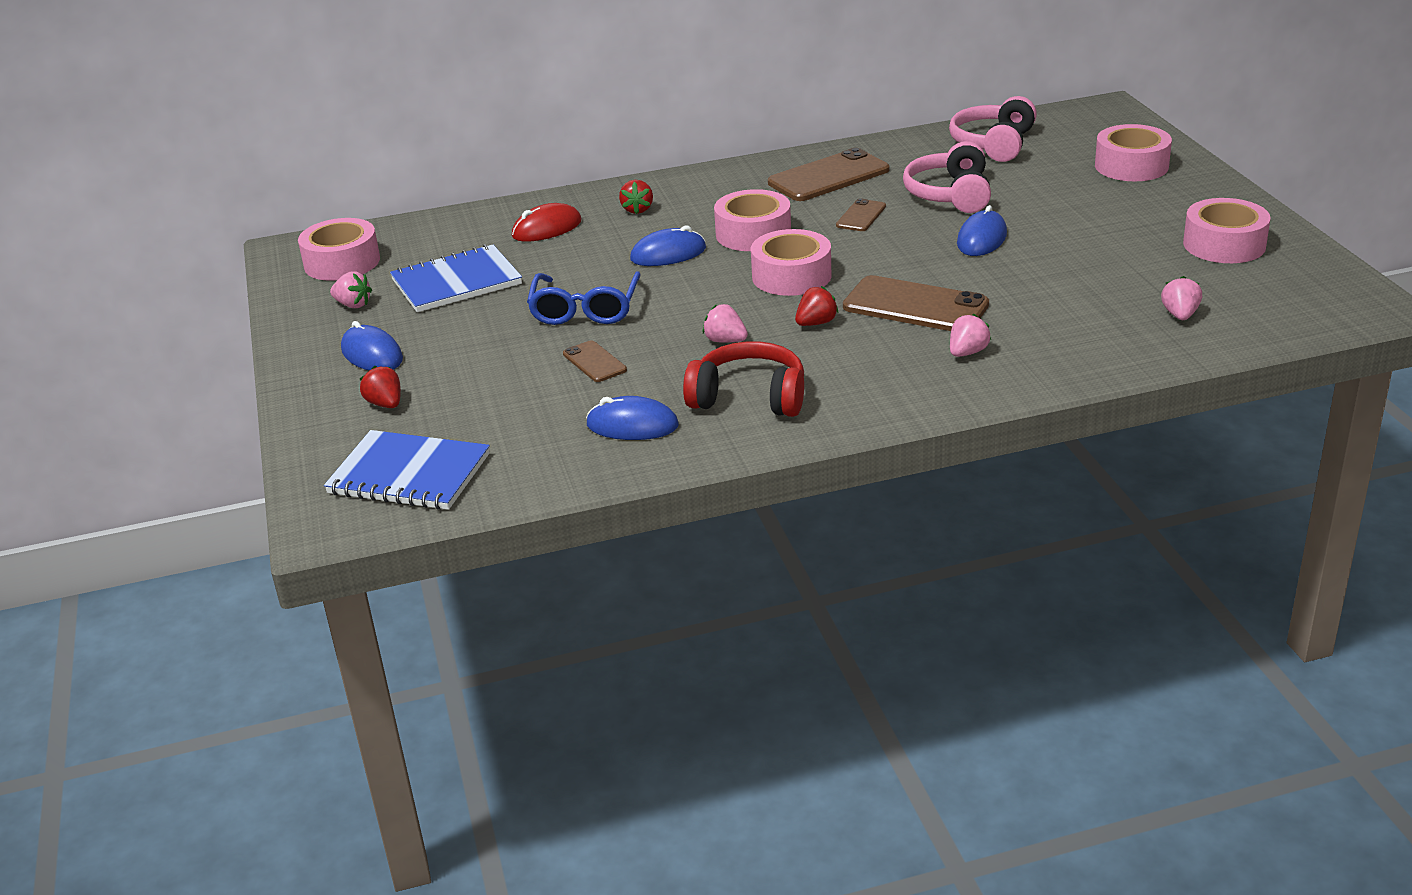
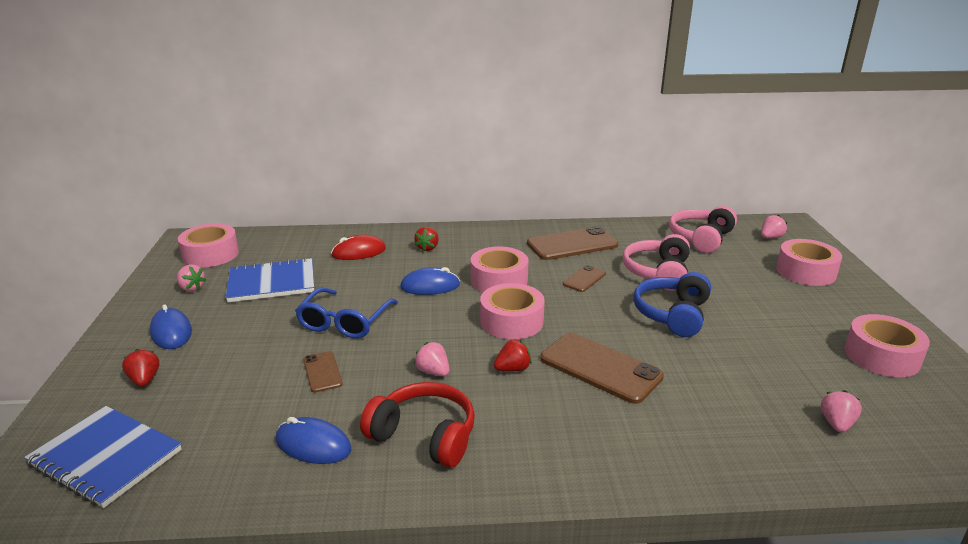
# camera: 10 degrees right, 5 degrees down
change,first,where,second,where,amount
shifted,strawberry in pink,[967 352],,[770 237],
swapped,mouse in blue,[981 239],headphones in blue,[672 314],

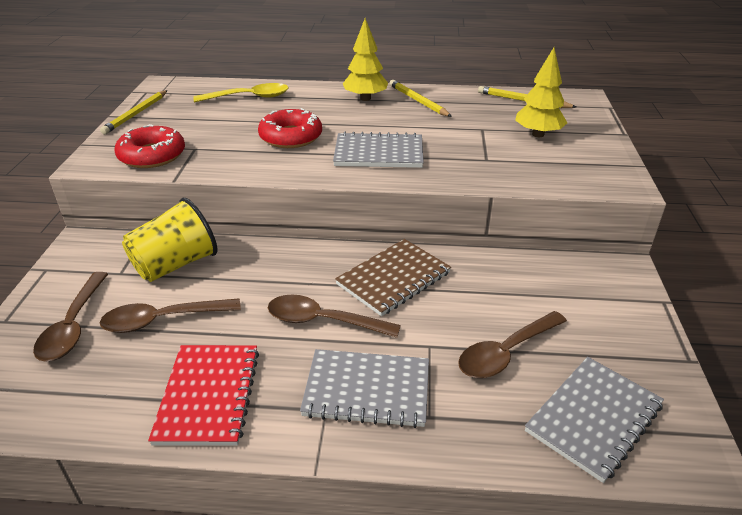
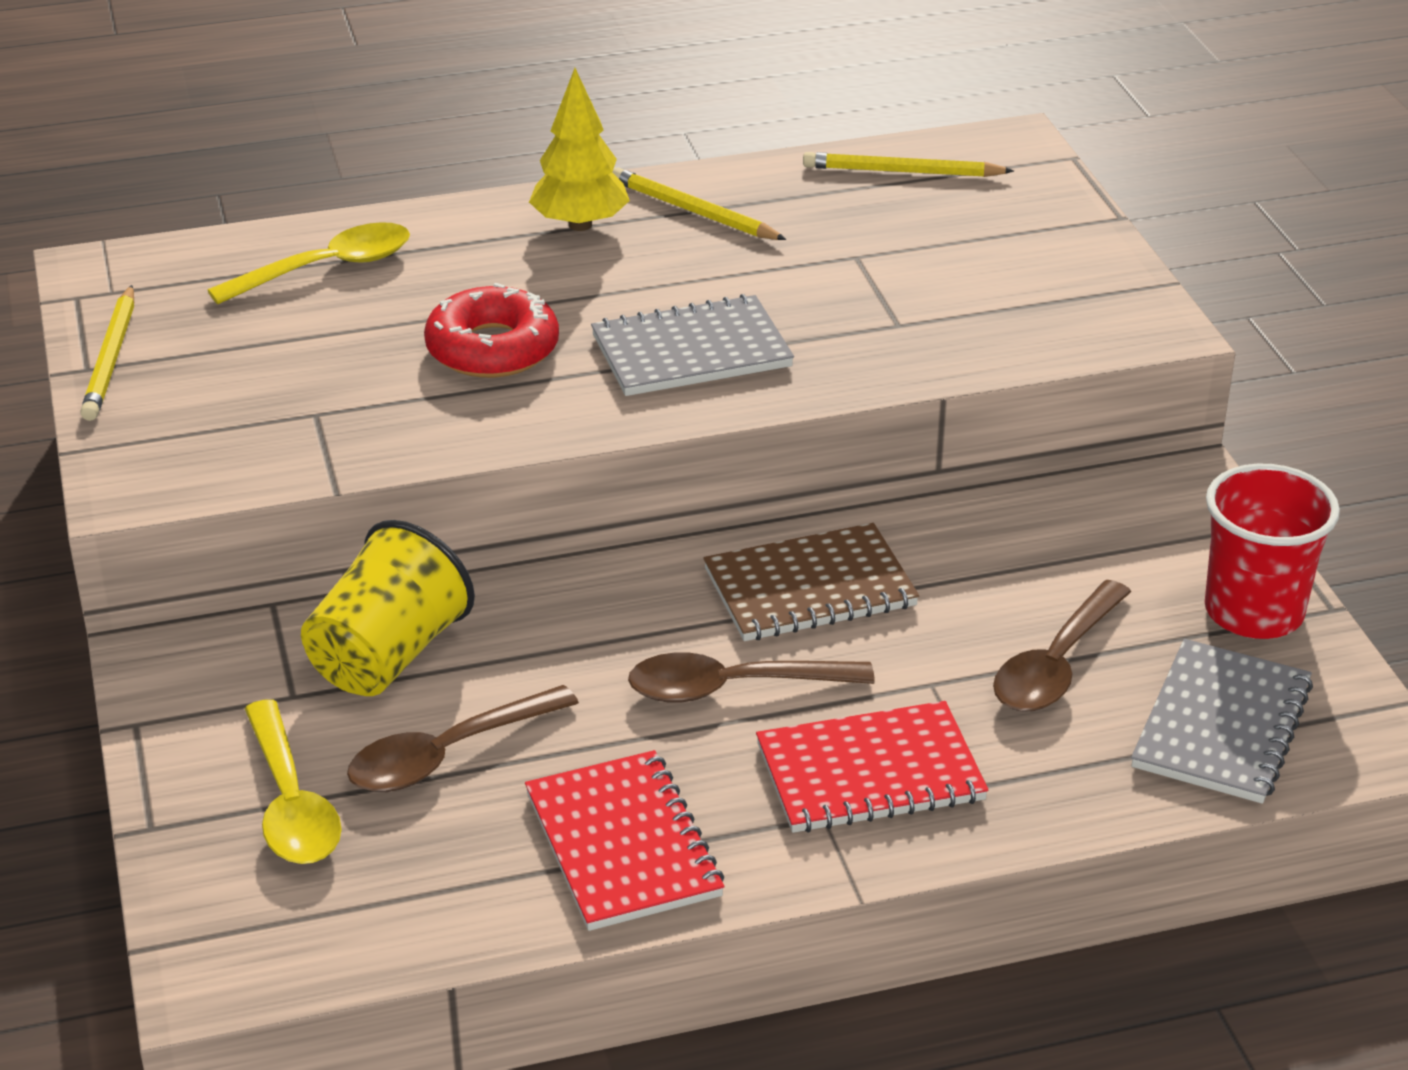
# camera: 20 degrees left, 0 degrees up
change,first,where,second,where,amount
repainted,spoon in brown,[73 326],spoon in yellow,[291 803],
gone,donut in red,[152 155],,,
repainted,notebook in grey,[367 390],notebook in red,[870 773],
rotated,notebook in brown,[393 279],,[810 588],45 degrees clockwise
gone,tree in yellow,[538 134],,,
new,,,cup in red,[1253 612],

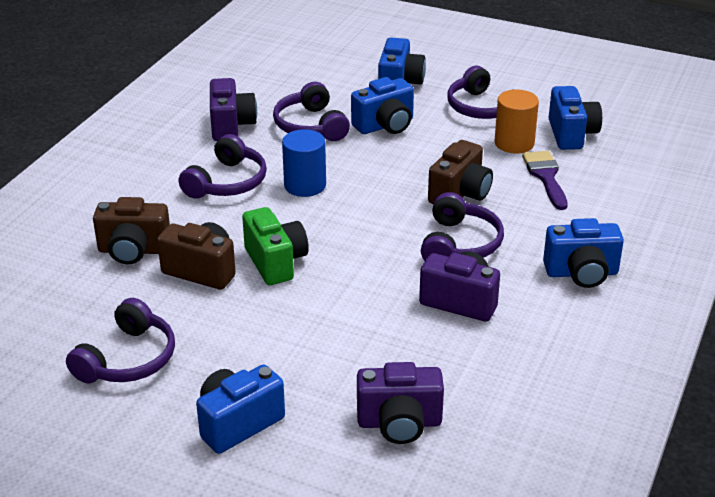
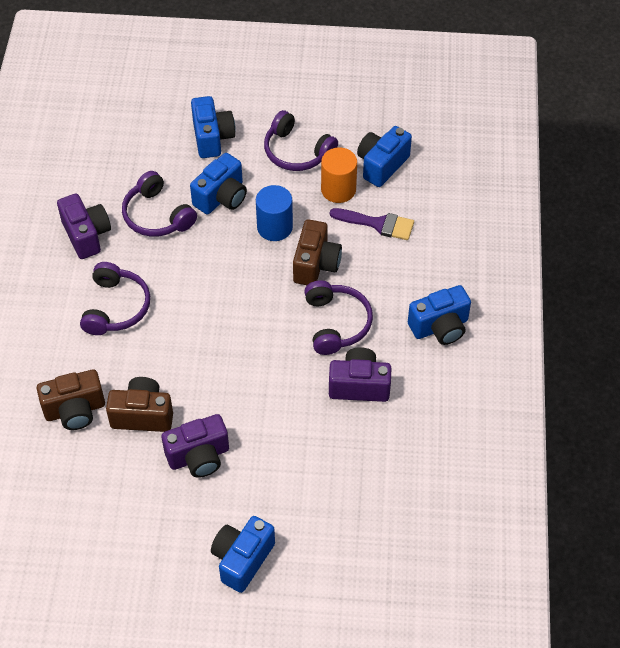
# camera: 20 degrees left, 20 degrees up
change,first,where,second,where,amount
gone,headphones in purple,[127 359],,,
gone,camera in green,[275 262],,,
shifted,cylinder in blue,[305 185],,[274 227],
shifted,camera in purple,[399 423],,[199 456],
rotated,brush in purple,[546 177],,[377 224],135 degrees clockwise
rotated,camera in blue,[571 134],,[381 165],120 degrees counterclockwise

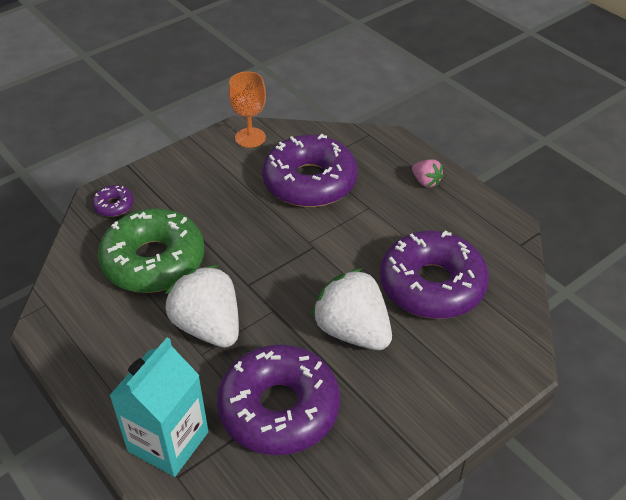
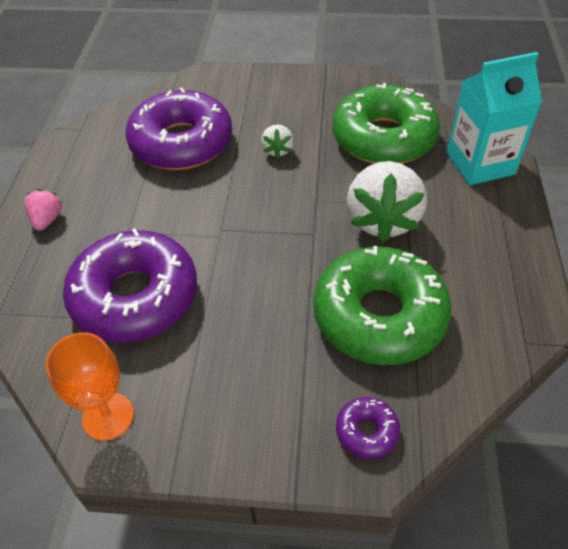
# camera: 135 degrees left, 5 degrees up
change,first,where,second,where,amount
repainted,donut in purple,[279 409],donut in green,[383 138],
scaled,strawberry in white,[352 331],,[277 150],x0.47

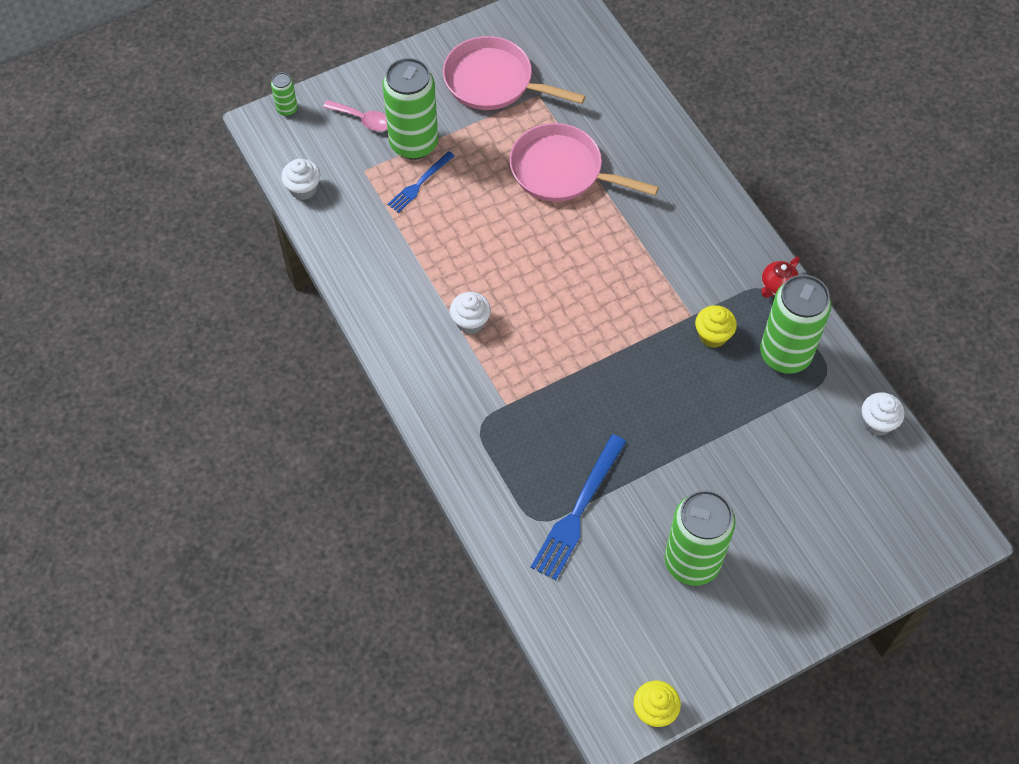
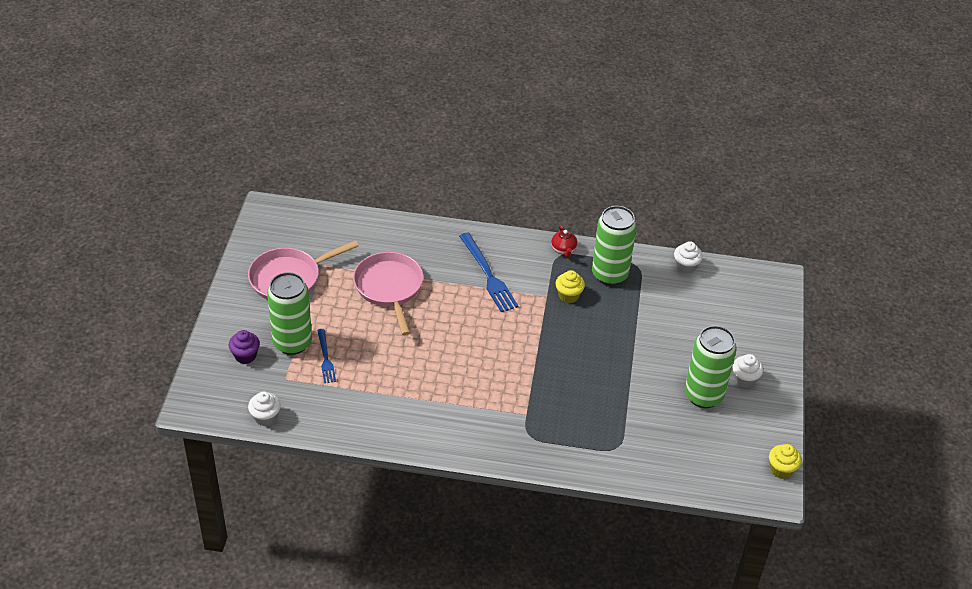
# camera: 55 degrees left, 15 degrees down
change,first,where,second,where,amount
gone,can in green,[287 109],,,
swapped,spoon in pink,[363 119],cupcake in purple,[245 356],
shifted,cupcake in white,[470 322],,[744 379],
rotated,pan in pink,[562 171],,[389 288],105 degrees clockwise
shifted,fork in blue,[578 511],,[488 275],

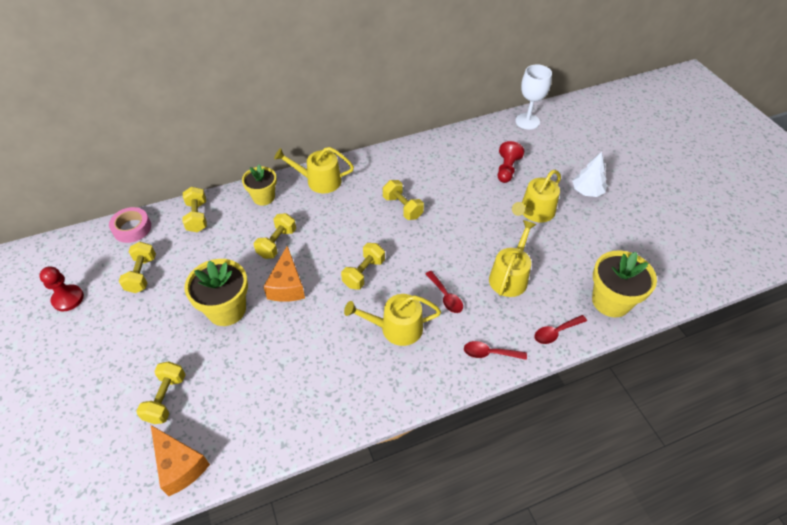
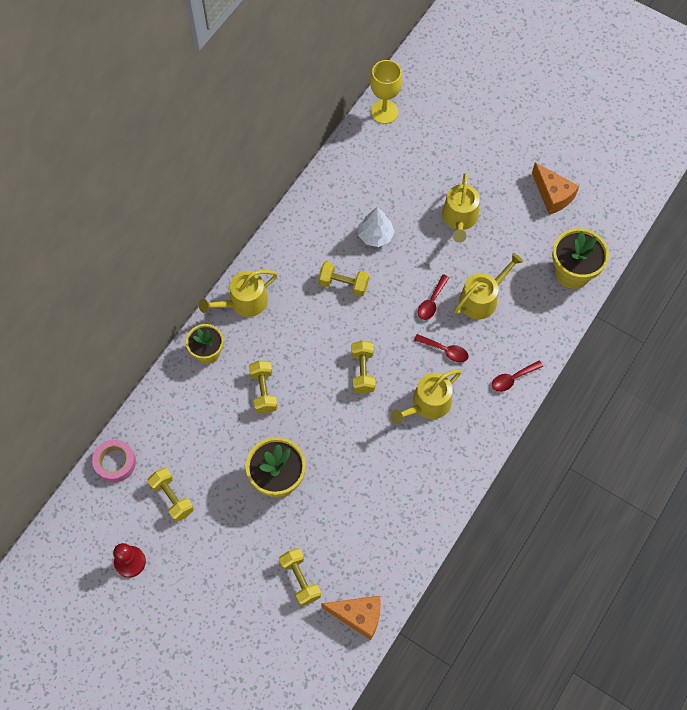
# camera: 35 degrees left, 15 degrees up
change,first,where,second,where,amount
gone,dumbbell in yellow,[197 217],,,
shifted,cheese in orange,[287 285],,[552 195],
rotated,watering can in yellow,[510 276],,[482 298],60 degrees clockwise
gone,pawn in red,[507 169],,,
repainted,goblet in white,[527 121],goblet in yellow,[384 112],
shifted,spoon in red,[556 332],,[431 302],
shifted,tree in white,[587 191],,[375 235],

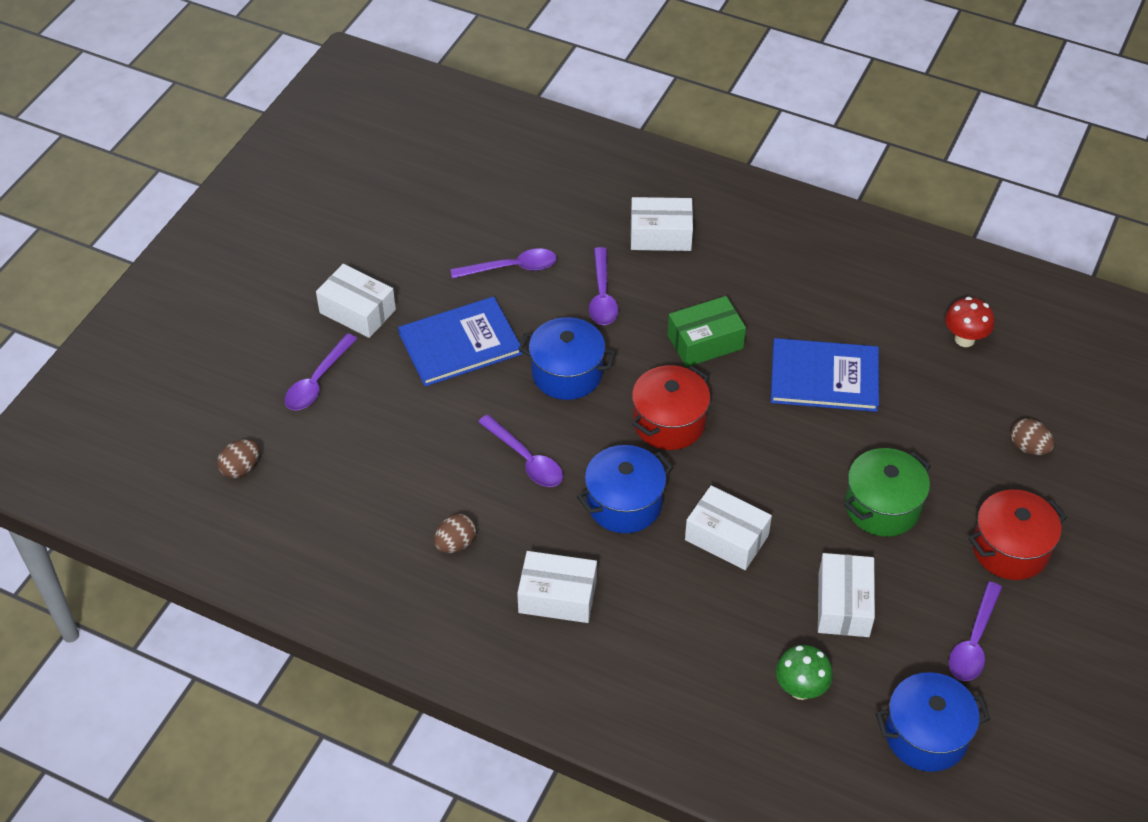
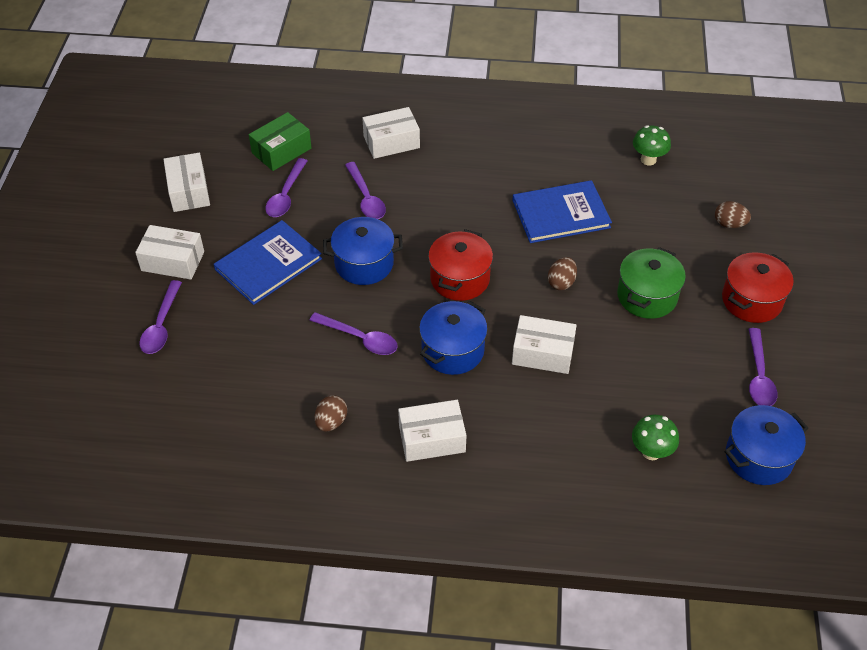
# camera: 20 degrees left, 0 degrees up
change,first,where,second,where,amount
shifted,egg in brown,[241 468],,[561 282],
rotated,spoon in purple,[512 268],,[286 195],135 degrees clockwise
shifted,box in green,[705 342],,[281 151],
shifted,box in white,[843 604],,[189 191],
repainted,mushroom in red,[964 339],mushroom in green,[648 160],

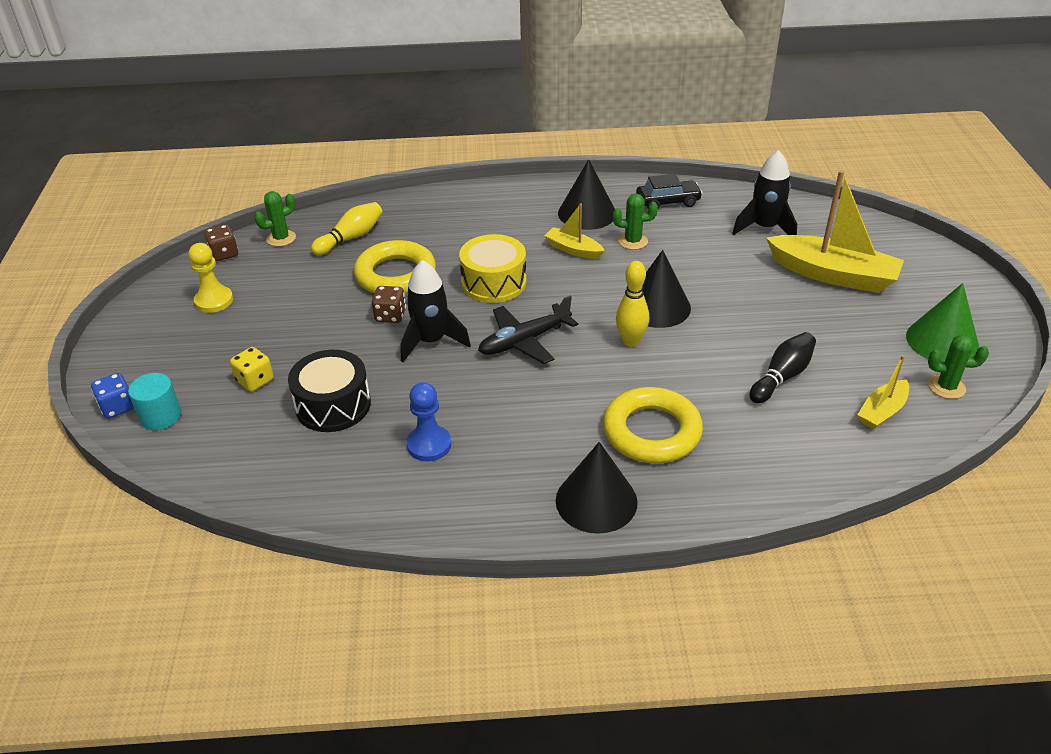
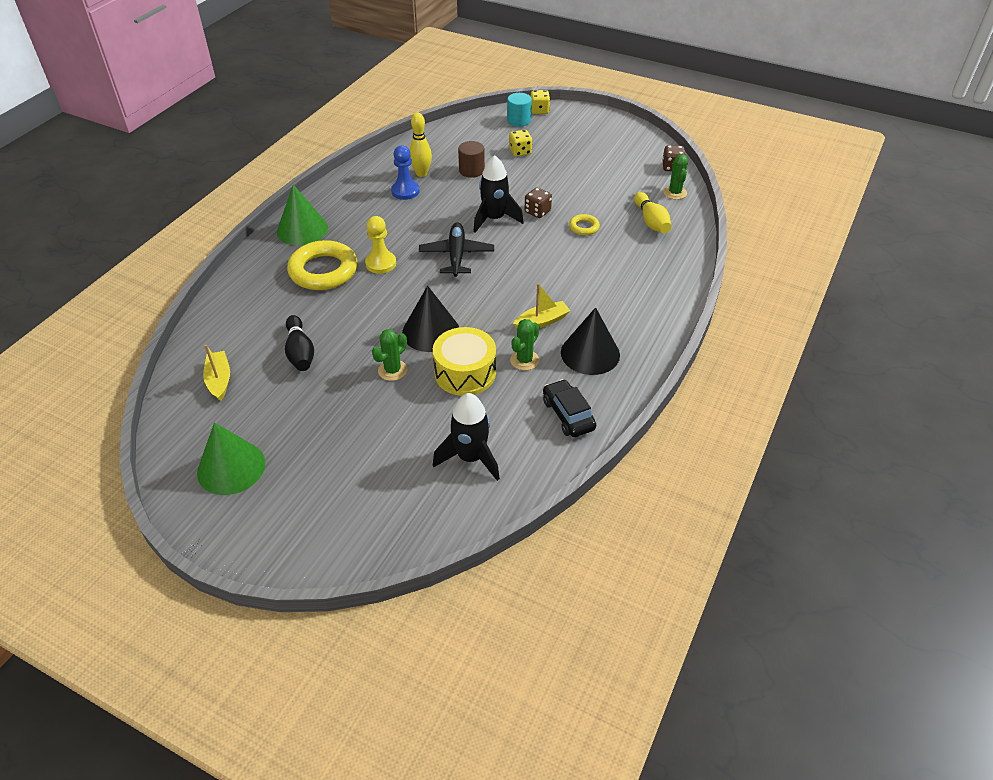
# camera: 120 degrees right, 5 degrees up
change,first,where,second,where,amount
repainted,dice in blue,[118 407],dice in yellow,[539 110],
shifted,pawn in yellow,[214 301],,[381 263],
swapped,drum in black,[333 405],cylinder in brown,[471 170],
scaled,ring in yellow,[396 275],,[584 227],x0.47
shifted,drum in yellow,[494 282],,[465 373],
repainted,cone in black,[596 501],cone in green,[302 229],
shifted,bowling pin in yellow,[630 341],,[421 173],
rotated,car in black,[667 201],,[568 415],135 degrees clockwise
gone,boat in yellow,[833 275],,,
shifted,cactus in green,[946 387],,[392 370],

